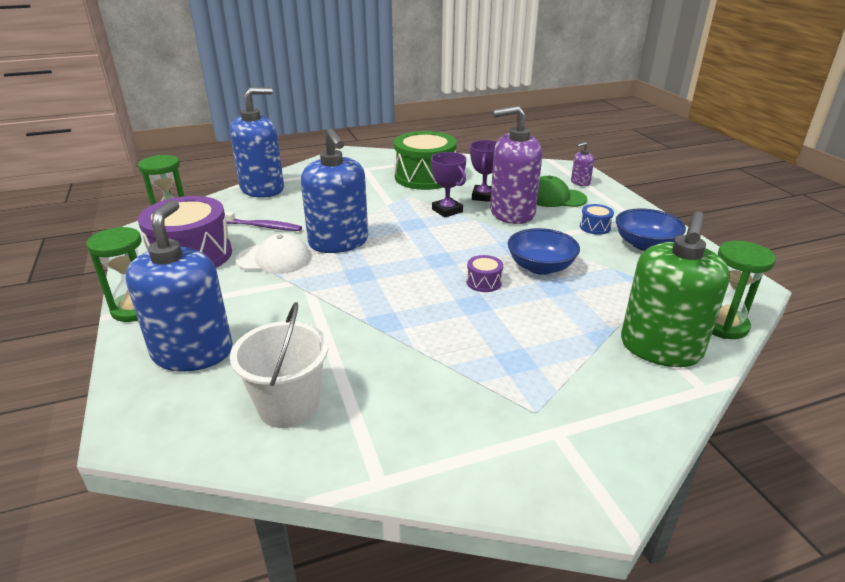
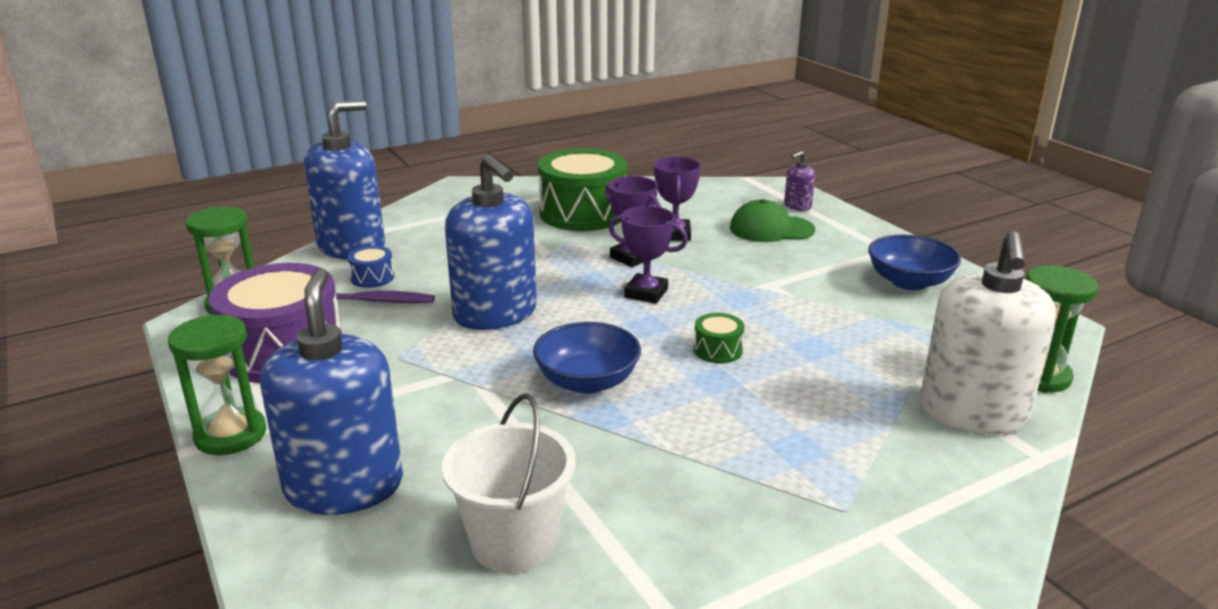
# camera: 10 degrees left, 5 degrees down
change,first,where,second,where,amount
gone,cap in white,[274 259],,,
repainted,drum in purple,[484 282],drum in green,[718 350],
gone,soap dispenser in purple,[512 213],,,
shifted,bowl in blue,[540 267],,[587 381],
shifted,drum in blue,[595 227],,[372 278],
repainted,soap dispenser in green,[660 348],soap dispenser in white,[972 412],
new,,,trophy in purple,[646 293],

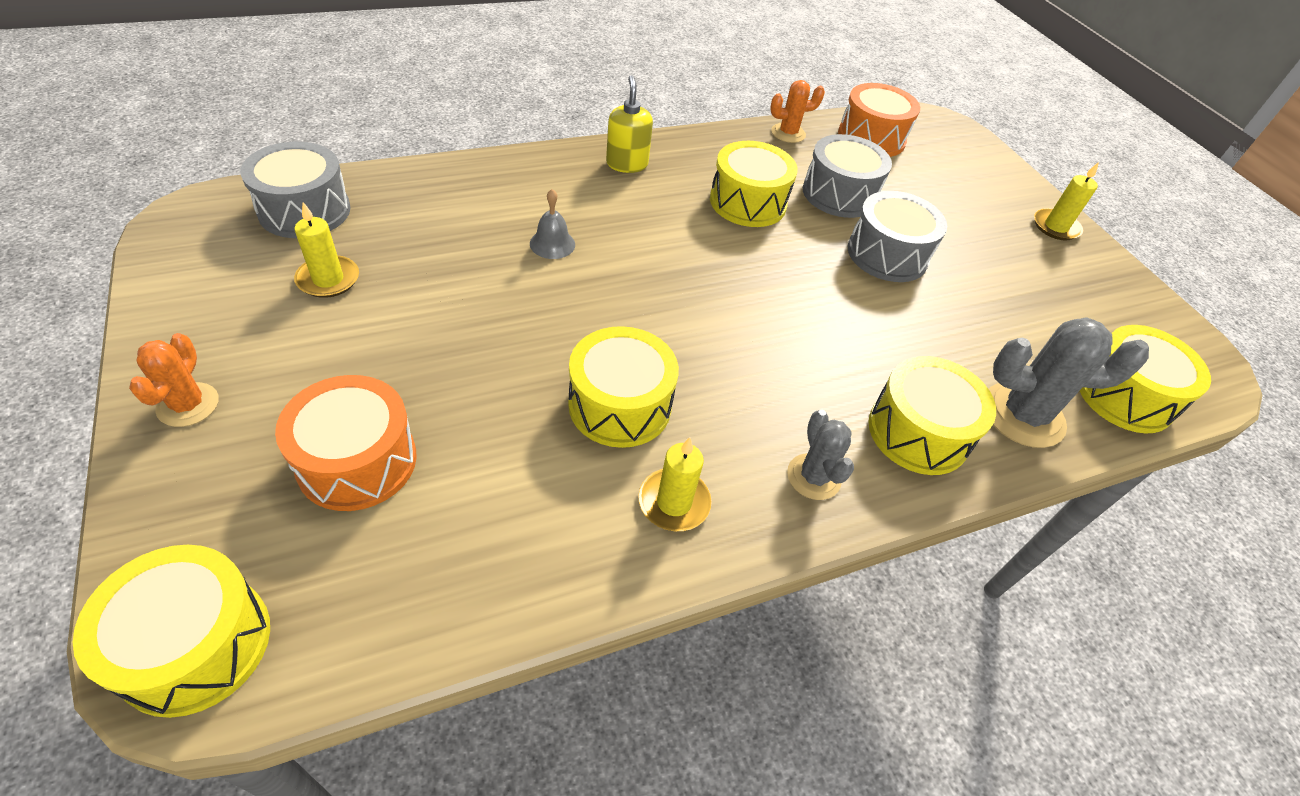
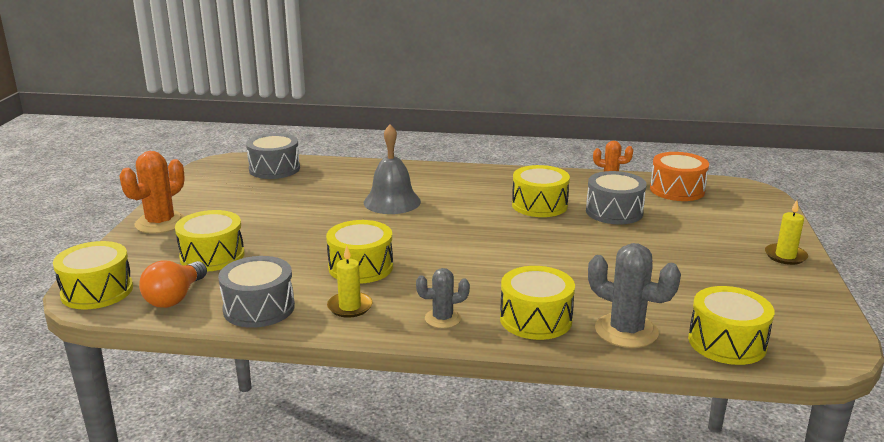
# camera: 35 degrees right, 25 degrees down
change,first,where,second,where,amount
scaled,cactus in orange,[188 405],,[160 223],x1.67
repainted,drum in orange,[357 461],drum in yellow,[212 256],
gone,candle in yellow,[328 279],,,
scaled,bell in grey,[552 244],,[392 202],x1.96
gone,soap dispenser in yellow,[627 164],,,
rotated,cactus in grey,[813 477],,[442 318],60 degrees clockwise
shifted,drum in grey,[887 254],,[259 308],
new,,,light bulb in orange,[175 297],

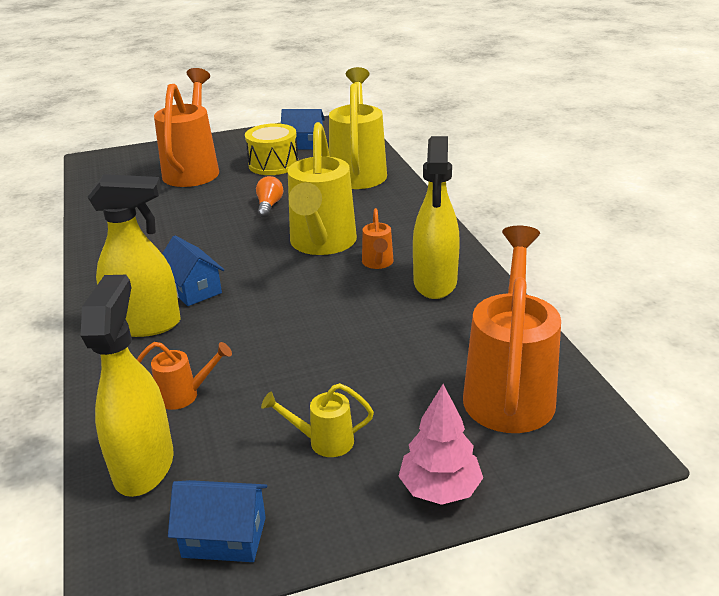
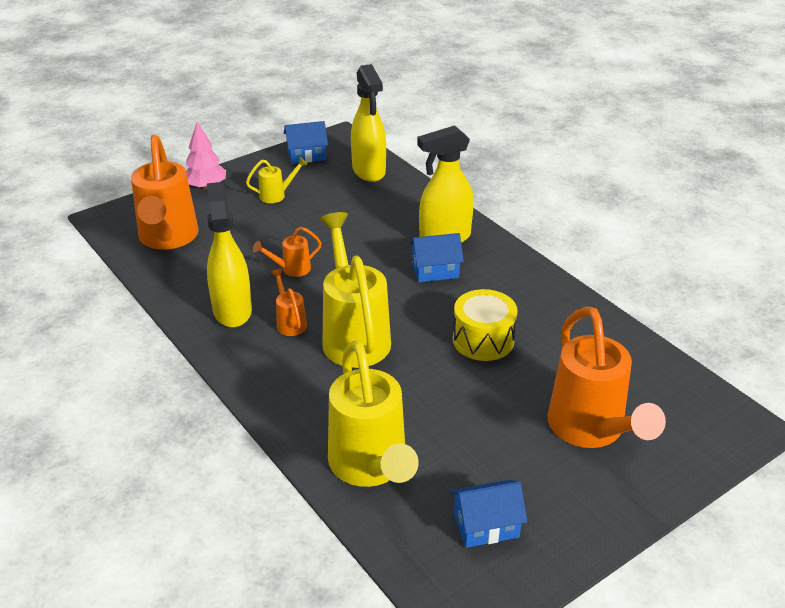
# camera: 160 degrees right, 5 degrees up
change,first,where,second,where,amount
shifted,watering can in orange,[185 395],,[291 269],
rotated,house in blue,[194 289],,[435 271],45 degrees counterclockwise
shifted,drum in yellow,[273 164],,[483 340],
gone,light bulb in orange,[269 206],,,

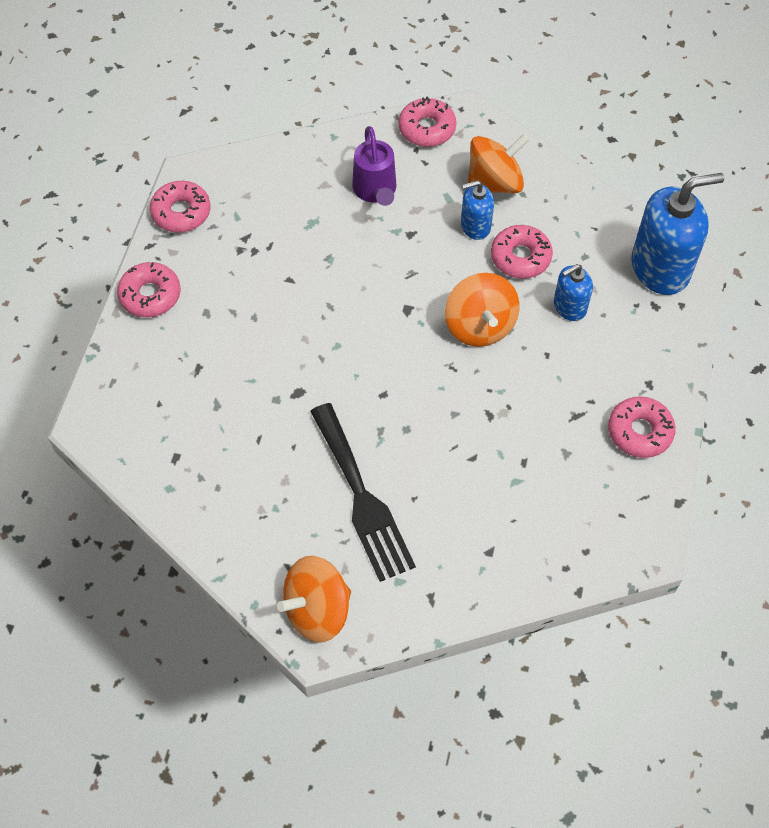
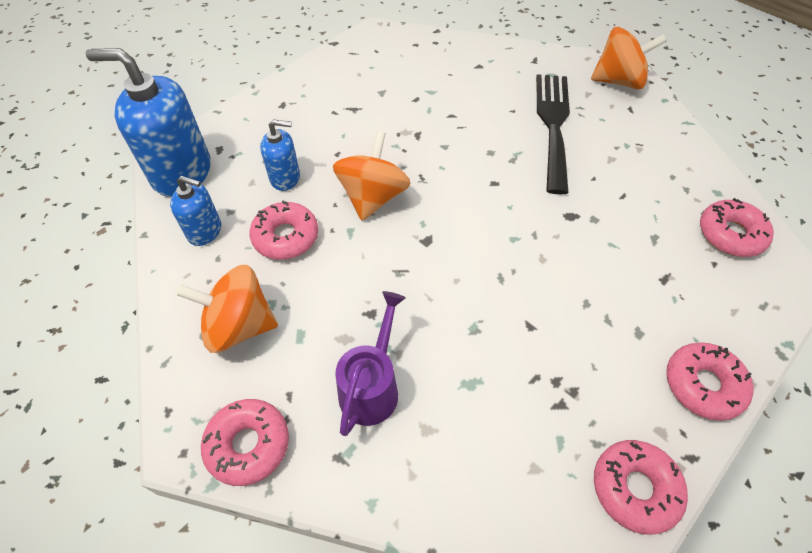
# camera: 150 degrees left, 5 degrees down
change,first,where,second,where,amount
shifted,soap dispenser in blue,[475 226],,[205 231],
shifted,donut in pink,[639 431],,[730 234],

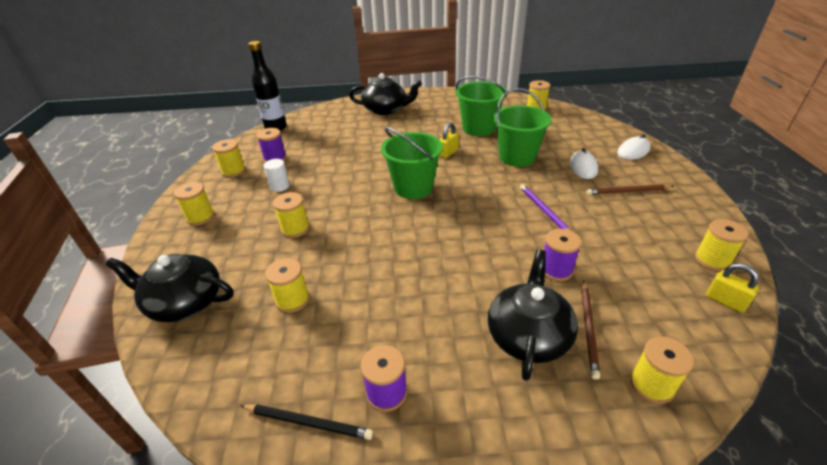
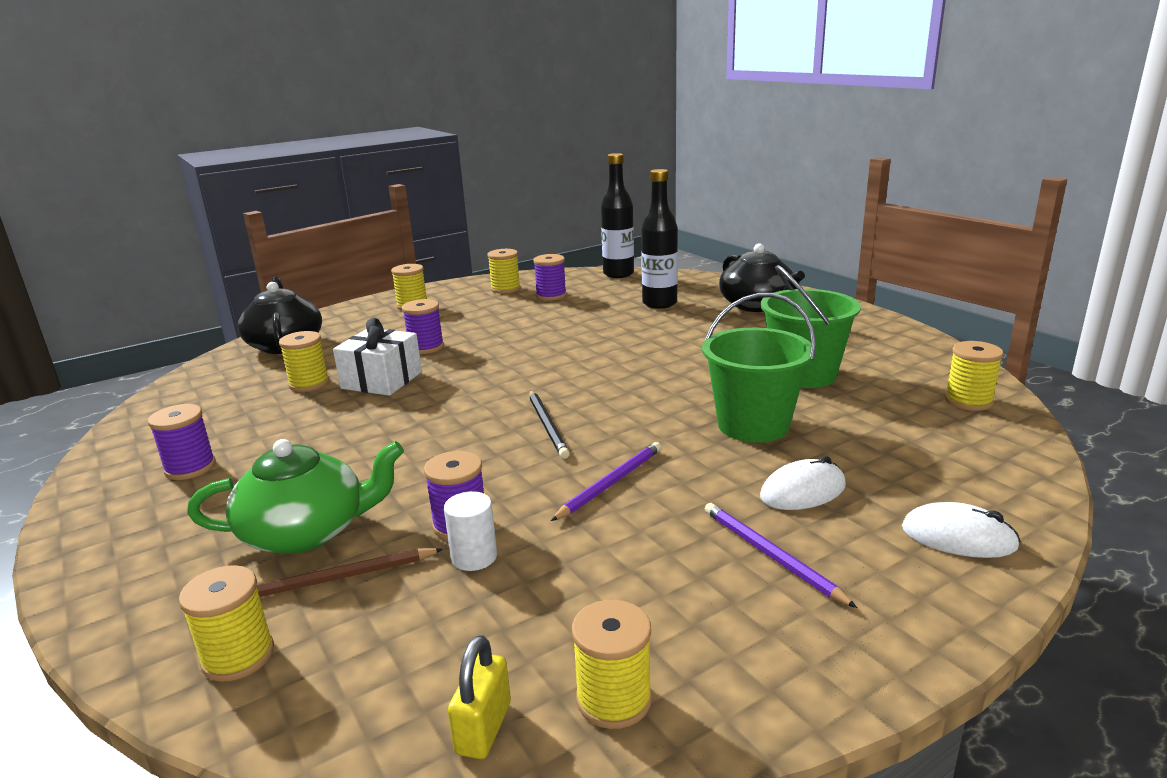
# camera: 60 degrees right, 15 degrees down
change,first,where,second,where,amount
shifted,pencil in black,[308 422],,[547 426],
shifted,cylinder in white,[280 186],,[474 557],
repainted,spool in yellow,[295 229],spool in purple,[426 347],
gone,bucket in green,[413 187],,,
gone,padlock in yellow,[448 153],,,
repainted,teapot in black,[528 335],teapot in green,[306 532],
repainted,pencil in brown,[627 191],pencil in purple,[770 555],
new,,,gift in white,[382 380],
new,,,bottle in black,[659 303],

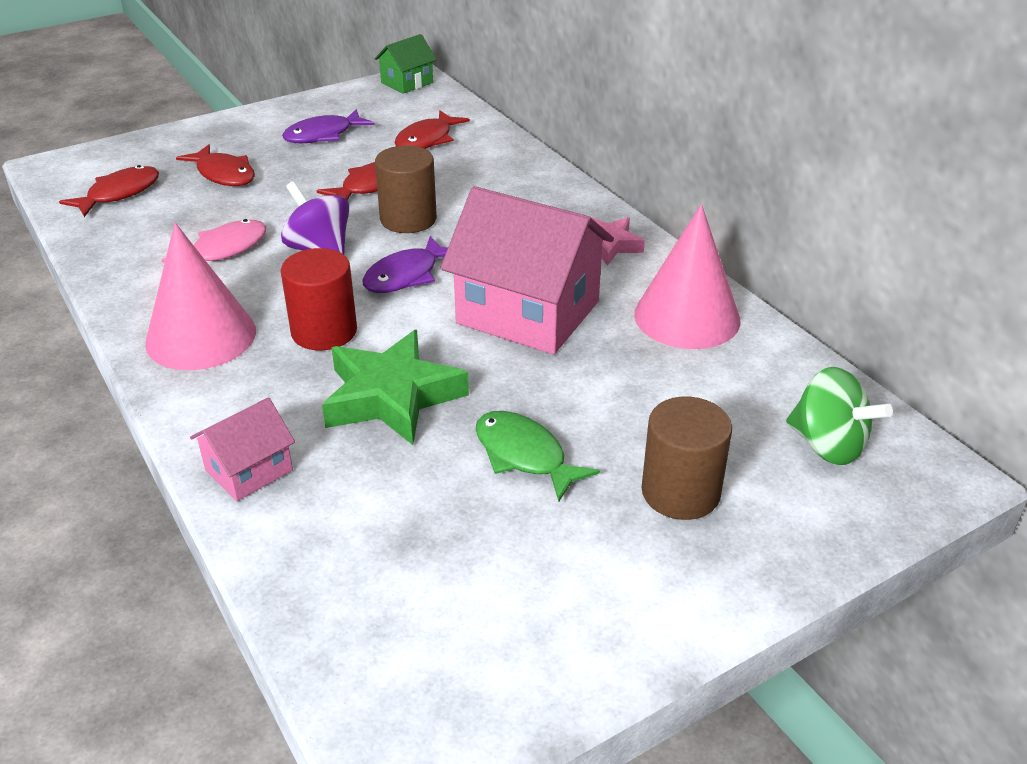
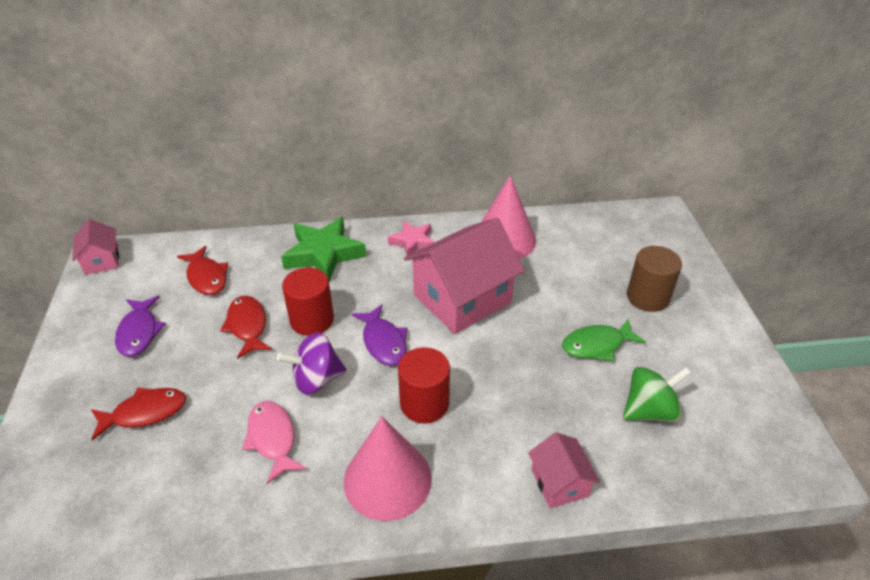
# camera: 65 degrees left, 5 degrees up
change,first,where,second,where,amount
gone,fish in red,[119 194],,,
shifted,star in green,[392 396],,[323 254],
repainted,house in green,[407 83],house in pink,[102 260],
repainted,cylinder in brown,[408 219],cylinder in red,[312 320],
shifted,spinning top in green,[828 445],,[649 410],

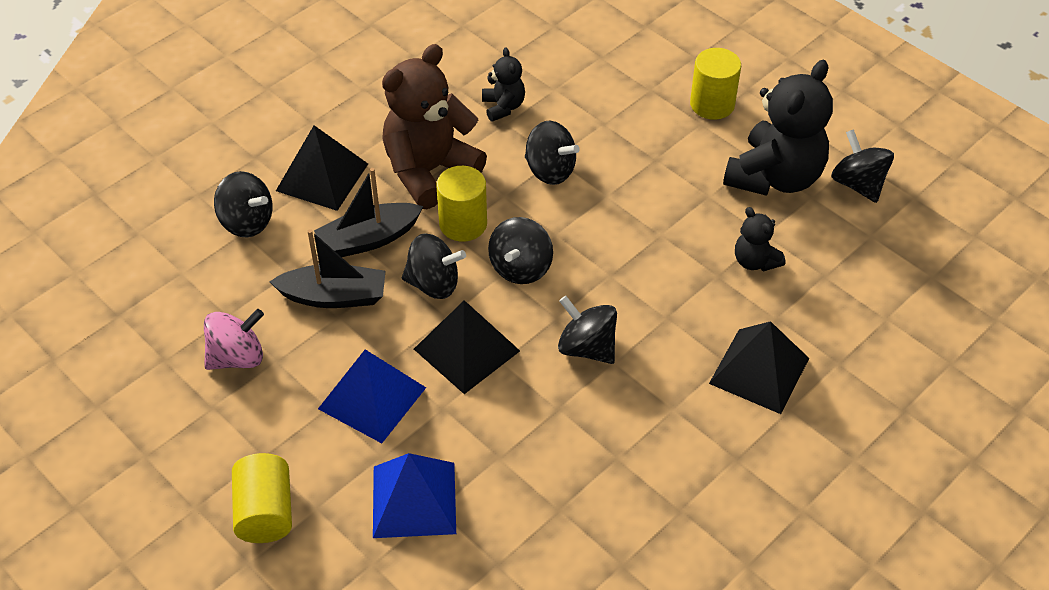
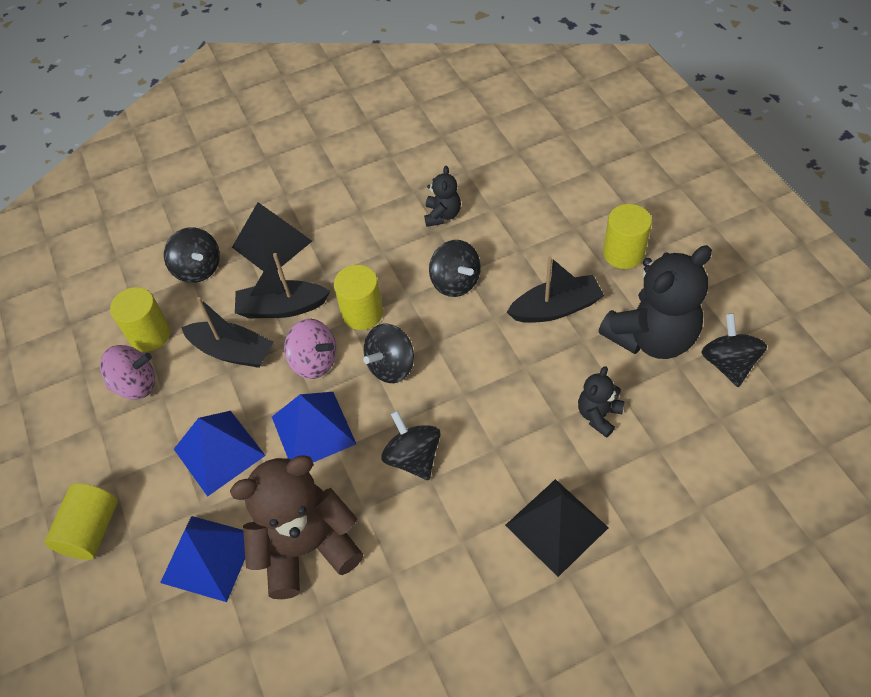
# camera: 25 degrees right, 5 degrees up
change,first,where,second,where,amount
shifted,teddy bear in brown,[429 171],,[306 547],
repainted,spinning top in black,[433 284],spinning top in pink,[314 361],
repainted,pyramid in black,[466 350],pyramid in blue,[313 430],
rotated,teddy bear in black,[755 261],,[598 415],45 degrees clockwise
new,,,cylinder in yellow,[150 335],
new,,,boat in black,[556 308],

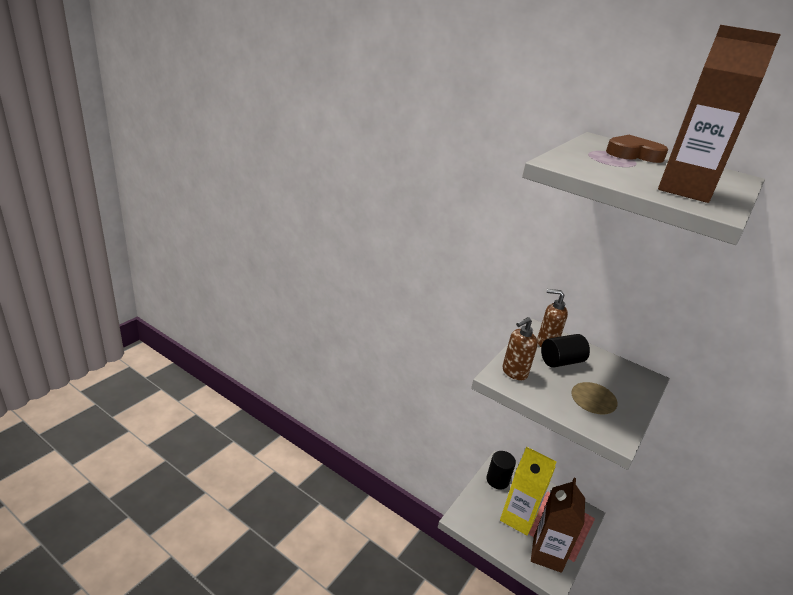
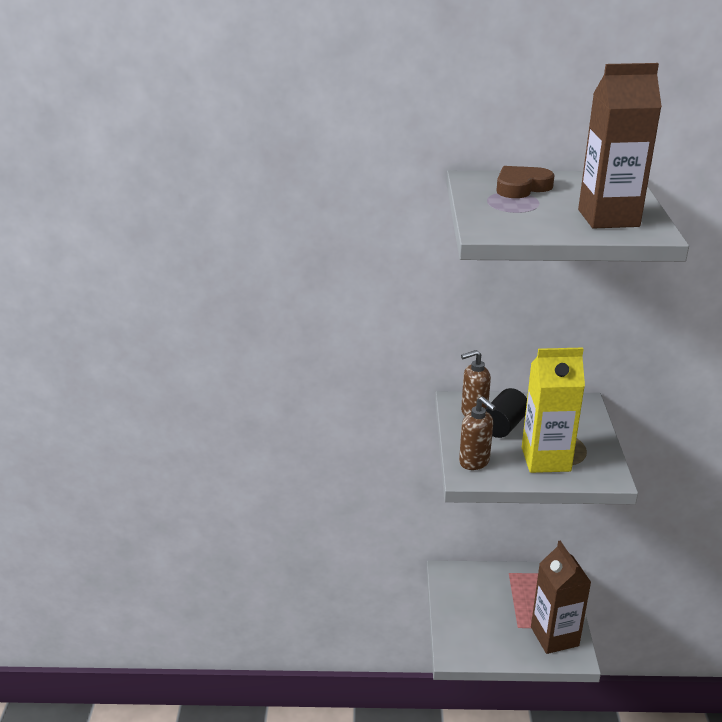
# camera: 30 degrees left, 0 degrees up
change,first,where,second,where,amount
gone,cylinder in black,[497 480],,,
shifted,carton in yellow,[518 518],,[545 459],
rotated,soap dispenser in brown,[514 372],,[474 462],60 degrees counterclockwise

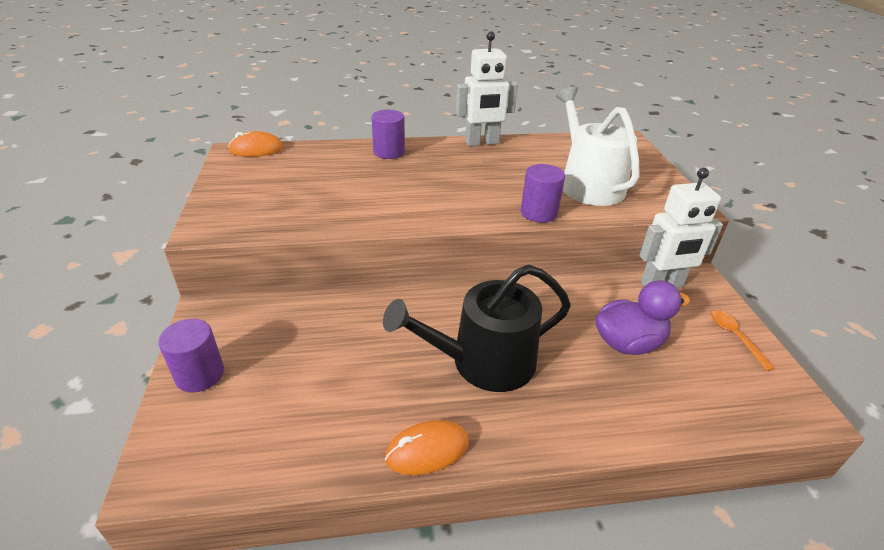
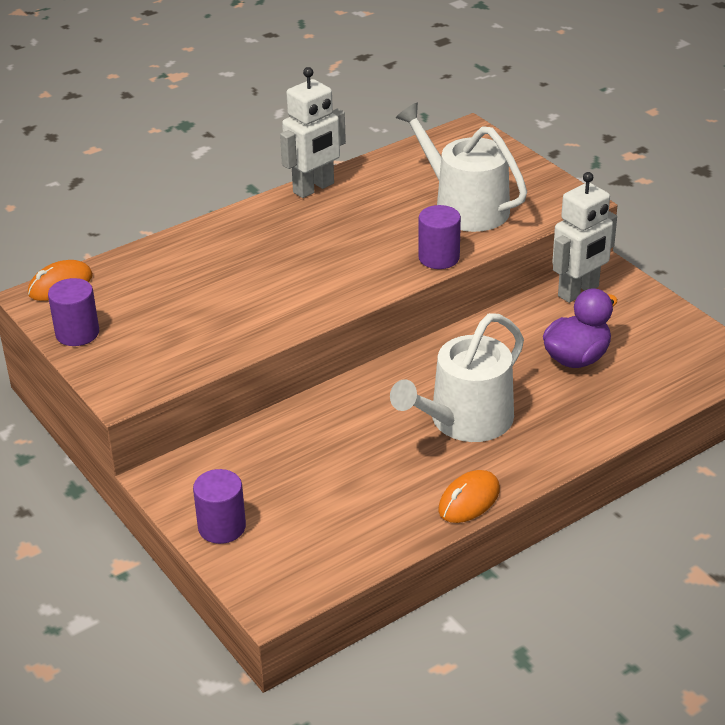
# camera: 25 degrees left, 0 degrees up
change,first,where,second,where,amount
shifted,cylinder in purple,[389 152],,[77 333],
repainted,watering can in black,[483 362],watering can in white,[464 421],
gone,spoon in orange,[735 337],,,

